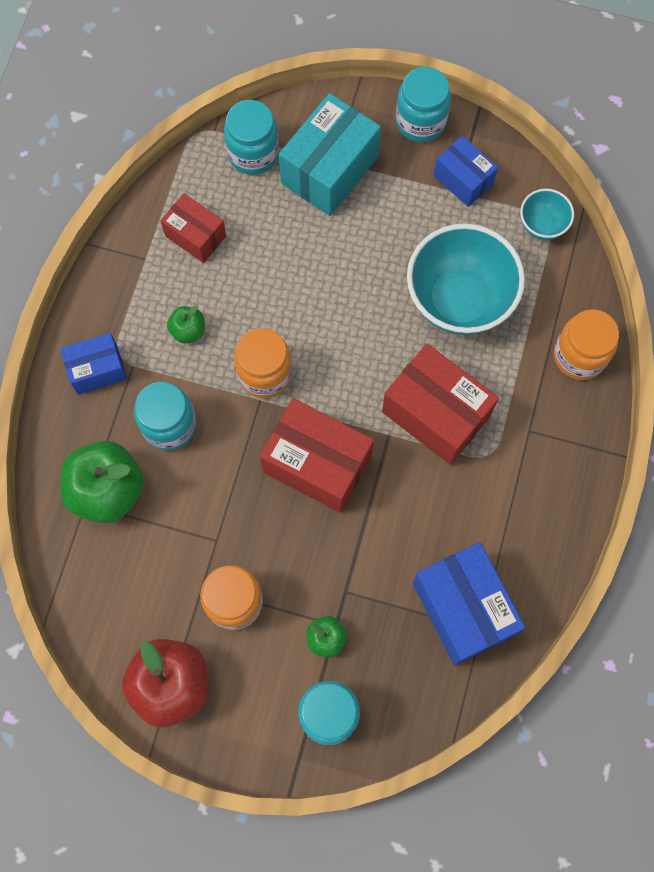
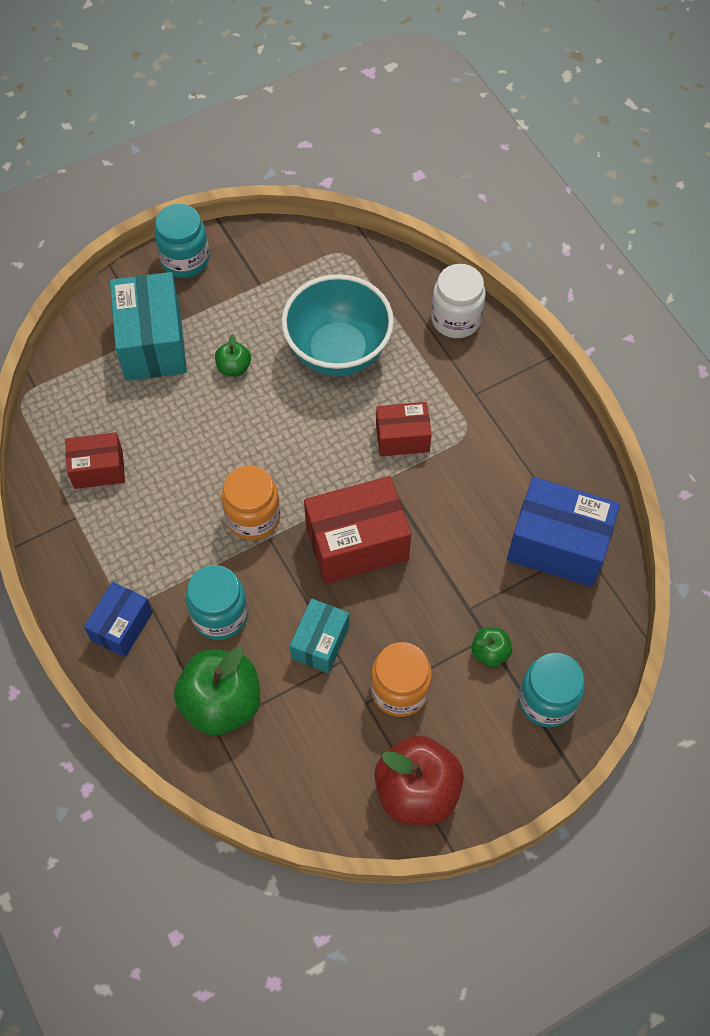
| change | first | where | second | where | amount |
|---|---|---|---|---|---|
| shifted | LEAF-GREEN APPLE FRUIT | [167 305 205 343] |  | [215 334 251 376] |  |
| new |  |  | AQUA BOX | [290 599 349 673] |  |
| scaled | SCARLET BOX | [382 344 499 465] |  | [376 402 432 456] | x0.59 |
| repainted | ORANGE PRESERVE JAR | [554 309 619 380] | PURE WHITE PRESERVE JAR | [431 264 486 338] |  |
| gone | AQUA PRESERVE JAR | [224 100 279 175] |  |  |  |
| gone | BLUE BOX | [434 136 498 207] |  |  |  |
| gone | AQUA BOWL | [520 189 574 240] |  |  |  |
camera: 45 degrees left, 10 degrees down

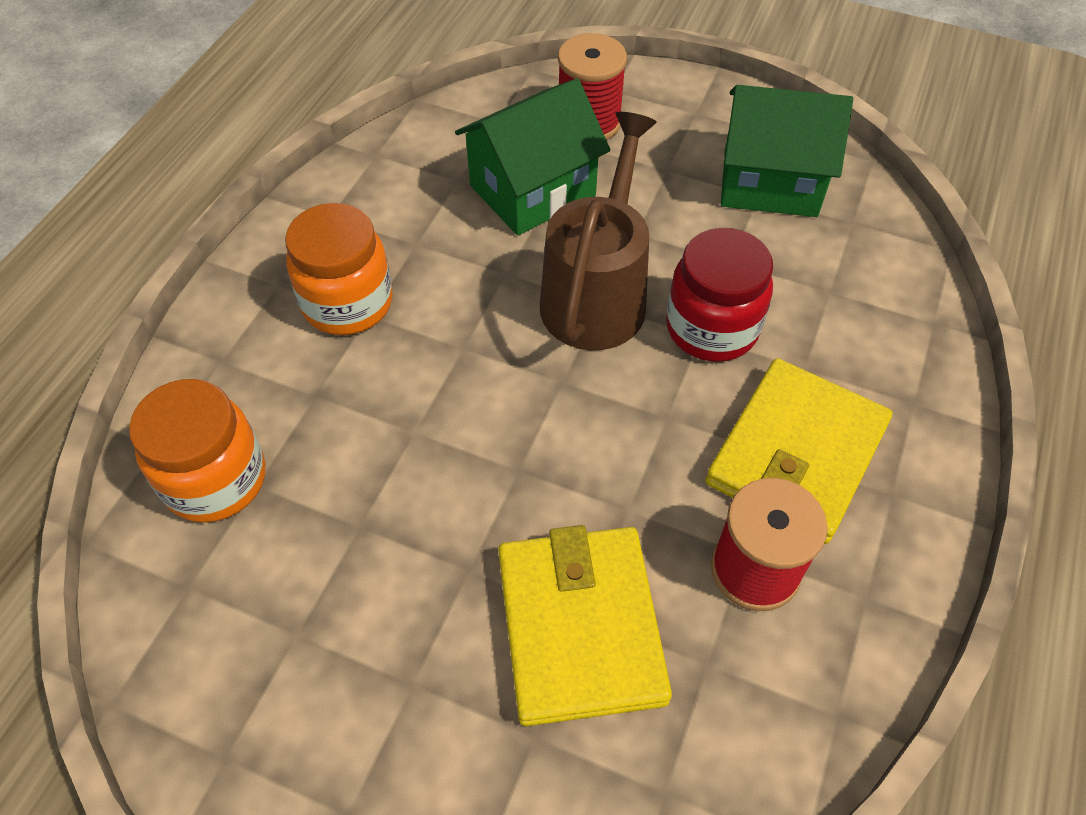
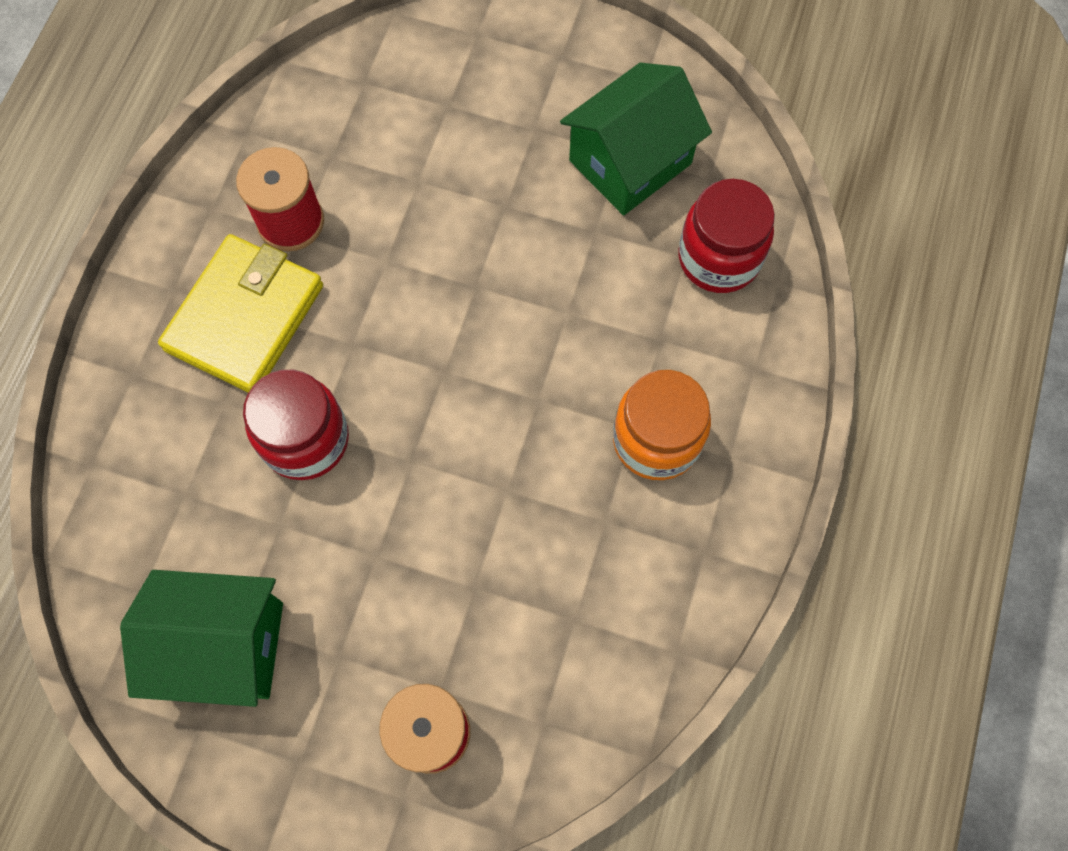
| change | first | where | second | where | amount |
|---|---|---|---|---|---|
| shifted | LEAF-GREEN HOUSE | [455 78 610 236] |  | [560 63 712 215] |  |
| repainted | ORANGE PRESERVE JAR | [129 379 265 523] | SCARLET PRESERVE JAR | [678 179 775 293] |  |
| gone | GOLDEN CARD WALLET | [498 525 672 726] |  |  |  |
| gone | RUSSET WATERING POT | [540 112 657 350] |  |  |  |
camera: 175 degrees right, 15 degrees up

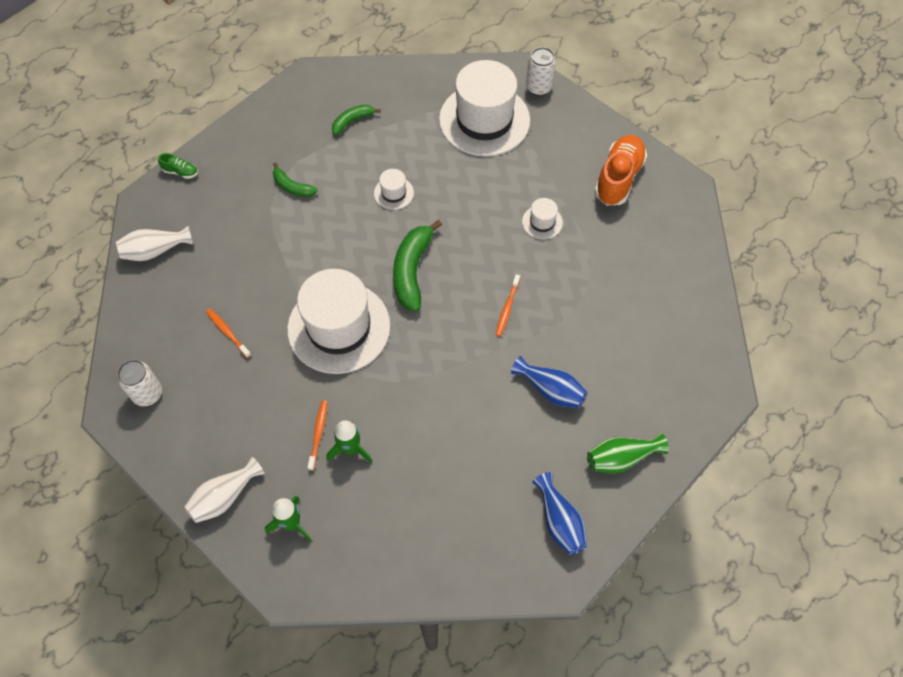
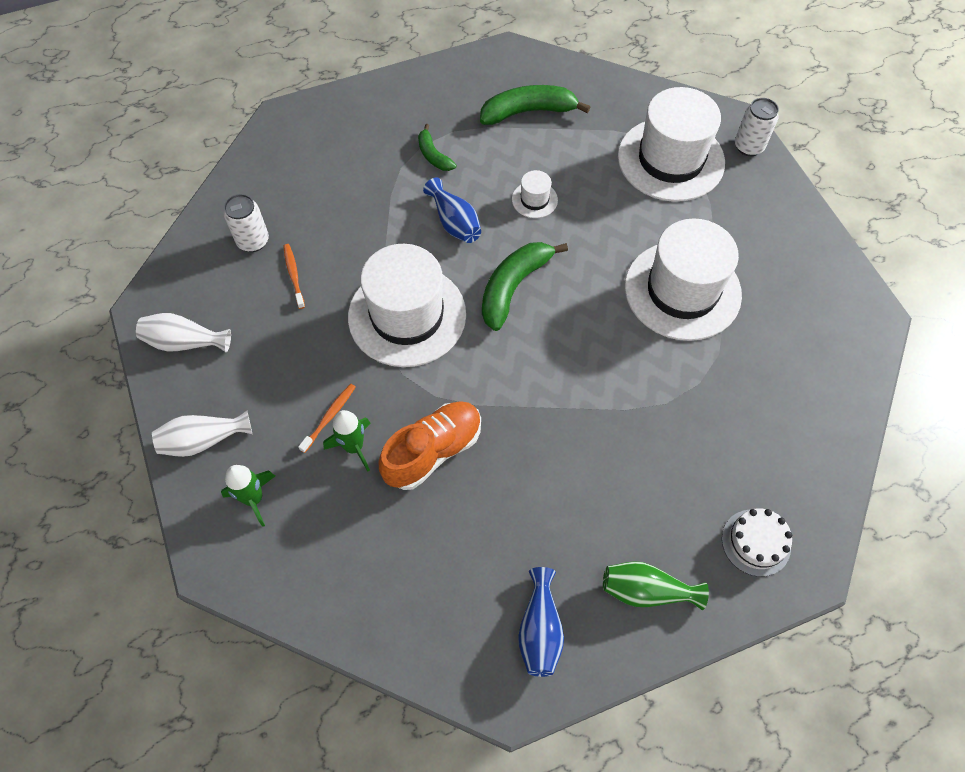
| change | first | where | second | where | amount |
|---|---|---|---|---|---|
| shifted | PURE WHITE FLOWER VASE | [116 226 193 261] |  | [136 313 231 353] |  |
| shifted | PURE WHITE CAN | [117 360 162 406] |  | [224 194 269 252] |  |
| shifted | ORANGE LACE-UP SHOE | [595 135 647 205] |  | [379 401 481 490] |  |
| shifted | BLUE FLOWER VASE | [511 356 588 408] |  | [423 178 481 243] |  |
| scaled | LEAF-GREEN BANANA | [332 105 381 135] |  | [480 85 590 125] | x1.77 |
| scaled | PURE WHITE TOP HAT | [522 198 563 239] |  | [625 218 742 341] | x2.38 |
| new |  |  | PURE WHITE LAYER CAKE | [722 508 792 577] |  |
| gone | LEAF-GREEN LACE-UP SHOE | [158 153 198 179] |  |  |  |
| gone | ORANGE DENTAL BRUSH | [496 274 520 336] |  |  |  |
camera: 25 degrees right, 0 degrees up

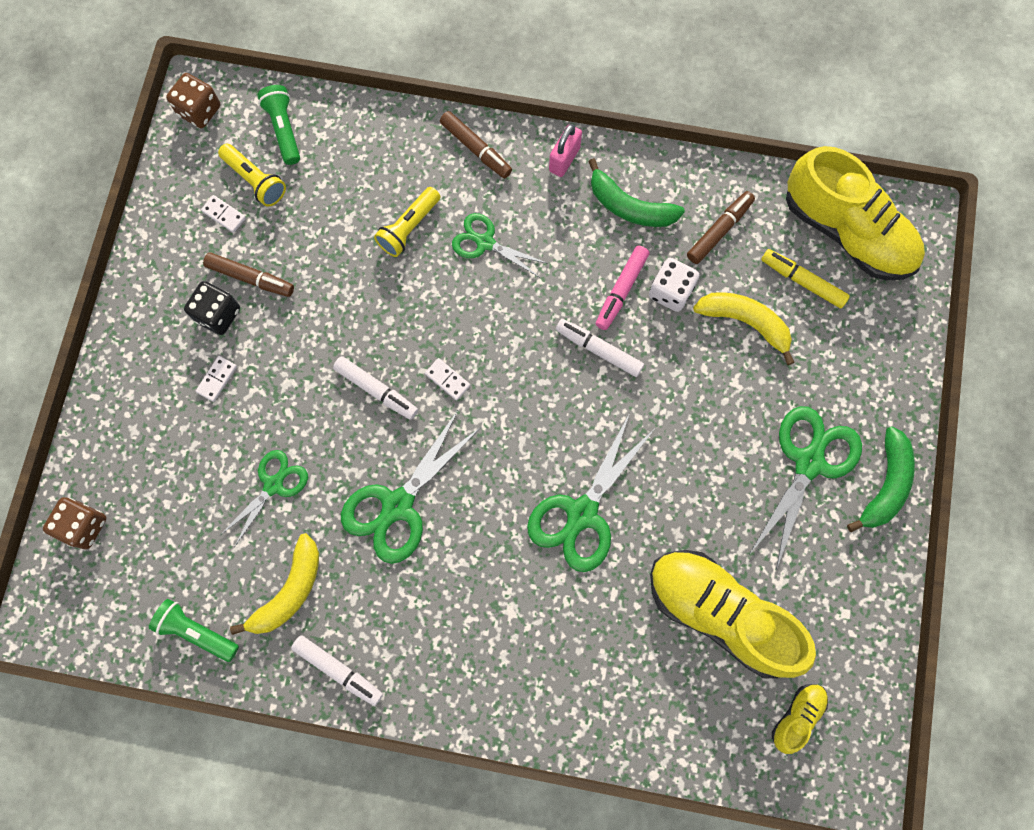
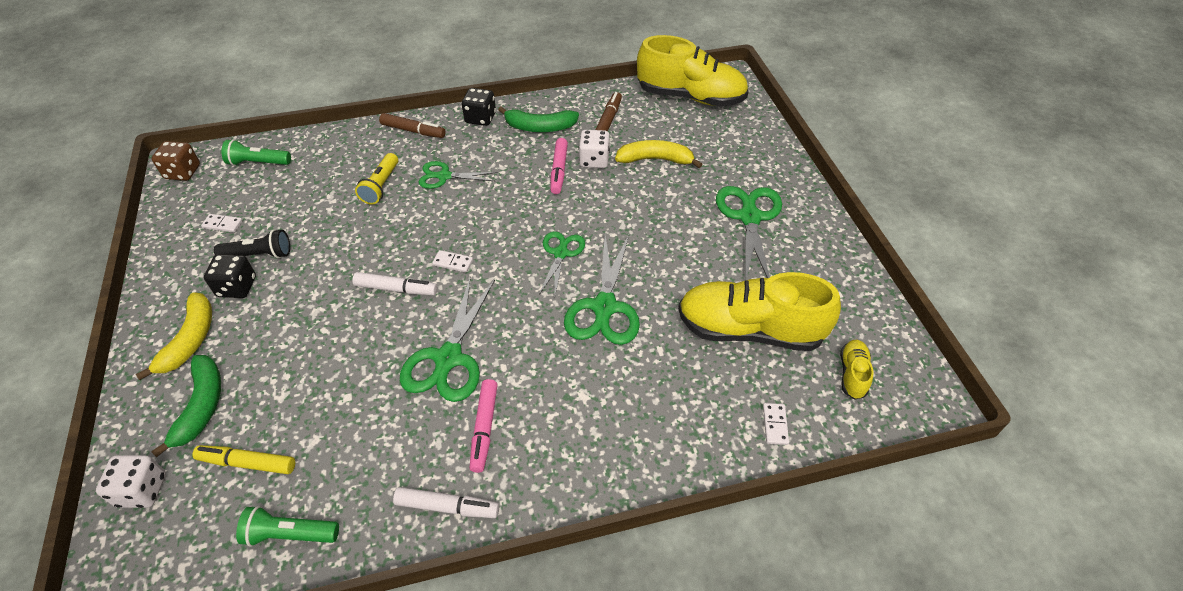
| change | first | where | second | where | amount |
|---|---|---|---|---|---|
| repainted | RUSSET DIE | [43 497 107 549] | PURE WHITE DIE | [96 455 166 508] |  |
| shifted | GOLDEN BANANA | [230 533 319 635] |  | [136 292 212 380] |  |
| shifted | LEAF-GREEN BANANA | [847 426 915 532] |  | [151 355 221 457] |  |
| shifted | GOLDEN FELT PEN | [761 249 850 308] |  | [192 445 295 474] |  |
| swapped | RUSSET FELT PEN | [203 252 294 297] | BLACK FLASHLIGHT | [214 229 290 258] |  |
| rotated | LEAF-GREEN FLASHLIGHT | [258 85 300 165] |  | [221 139 291 166] | 45 degrees counterclockwise |
| swapped | ROSE-PINK PADLOCK | [549 124 582 177] | BLACK DIE | [462 88 496 126] |  |
| new |  |  | ROSE-PINK FELT PEN | [470 379 498 473] |  |
| shifted | LEAF-GREEN SHEARS | [220 450 308 546] |  | [539 231 585 295] |  |
| shifted | PURE WHITE DOMINO PIECE | [196 356 237 402] |  | [763 403 789 445] |  |
| gone | GOLDEN FLASHLIGHT | [218 144 286 207] |  |  |  |
| gone | PURE WHITE FELT PEN | [556 319 644 377] |  |  |  |
camera: 25 degrees left, 25 degrees down

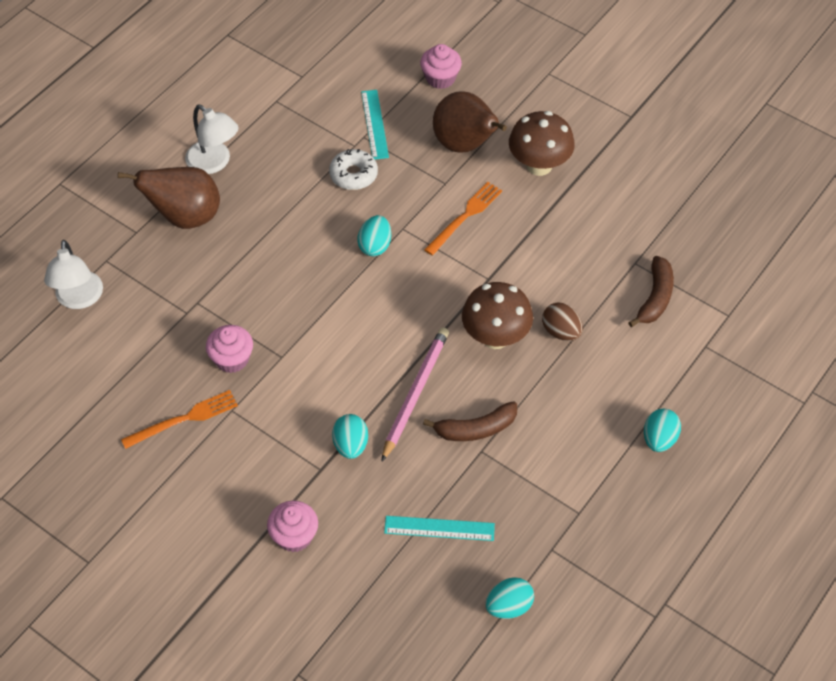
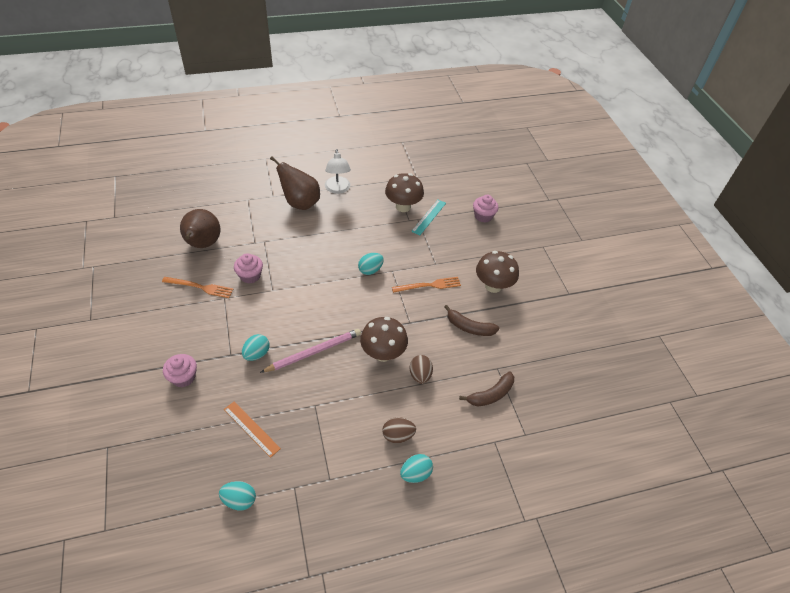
| change | first | where | second | where | amount |
|---|---|---|---|---|---|
| shifted | RUSSET PEAR | [433 91 507 152] |  | [180 209 220 248] |  |
| repainted | AQUA STRAIGHTEDGE | [384 516 495 541] | ORANGE STRAIGHTEDGE | [224 402 281 458] |  |
| new |  |  | RUSSET EGG SHAPE | [382 417 416 443] |  |
| new |  |  | RUSSET FUNGUS | [385 173 424 212] |  |
| shifted | RUSSET BANANA | [423 401 517 441] |  | [444 305 500 336] |  |
| gone | PURE WHITE DESK LAMP | [44 240 103 309] |  |  |  |
| gone | PURE WHITE DONUT | [329 149 378 190] |  |  |  |
camera: 35 degrees right, 5 degrees down

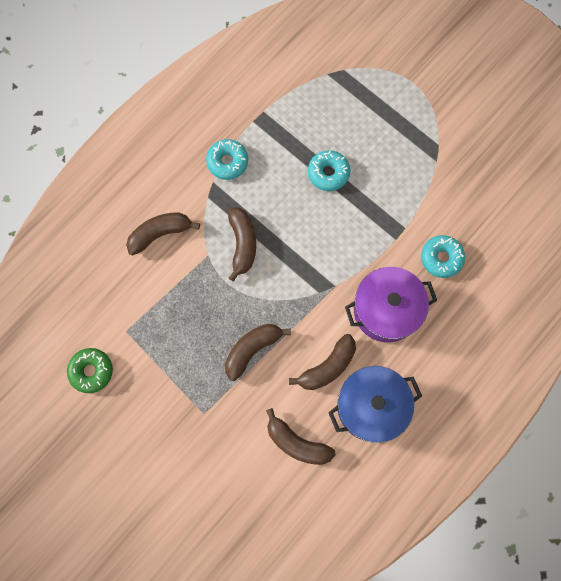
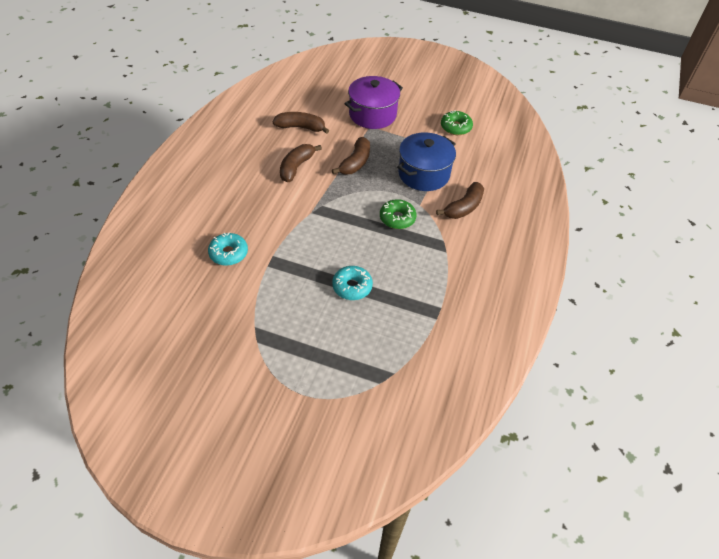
| change | first | where | second | where | amount |
|---|---|---|---|---|---|
| shifted | ROYAL PURPLE COOKING POT | [345 267 437 342] |  | [344 76 403 129] |  |
| swapped | RUSSET BANANA | [228 207 256 282] | LEAF-GREEN DONUT | [380 199 416 229] |  |
| shifted | BLUE COOKING POT | [328 366 422 443] |  | [397 132 456 191] |  |
| gone | AQUA DONUT | [206 139 248 180] |  |  |  |
camera: 155 degrees right, 25 degrees down

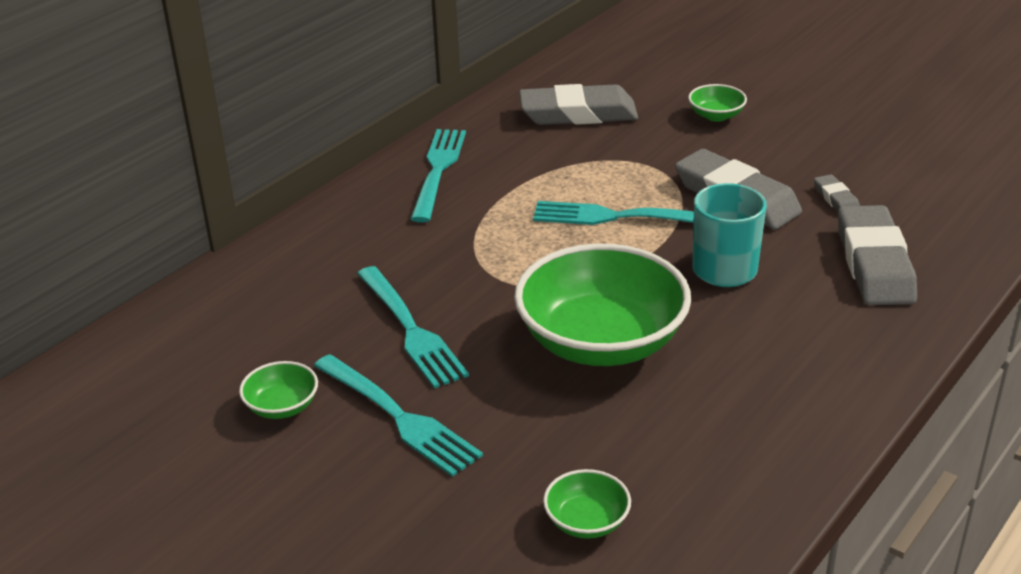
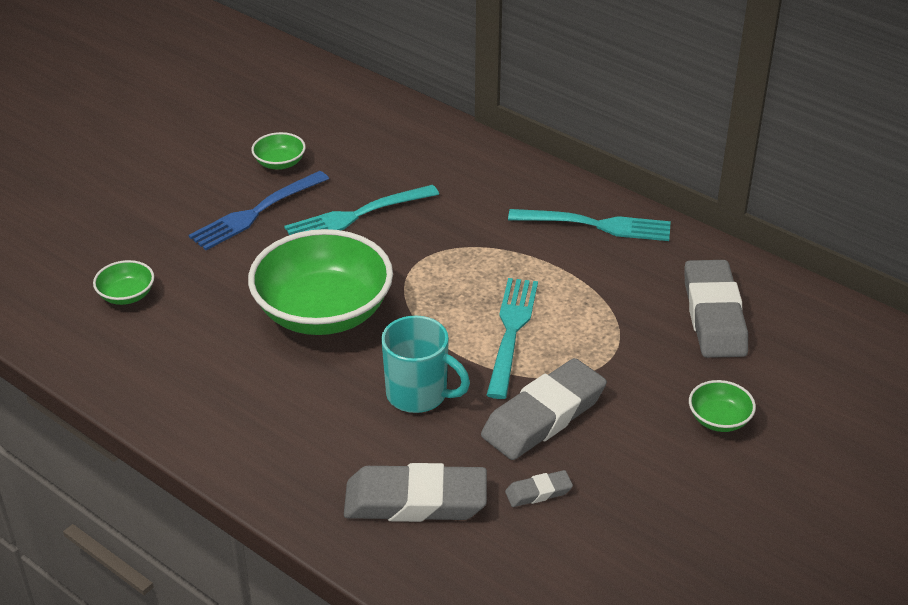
| change | first | where | second | where | amount |
|---|---|---|---|---|---|
| repainted | AQUA TABLE FORK | [314 354 483 477] | BLUE TABLE FORK | [189 171 329 250] |  |
camera: 90 degrees right, 5 degrees up

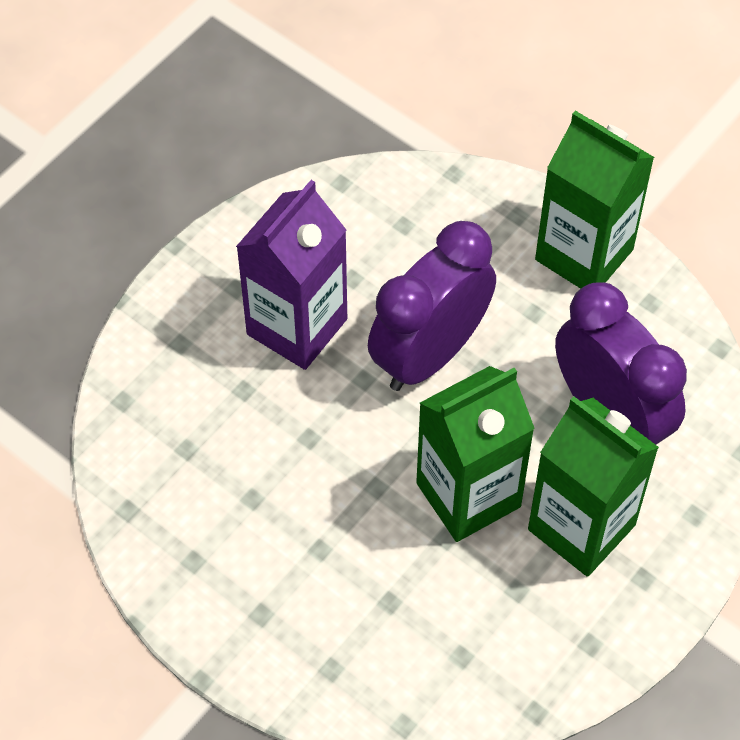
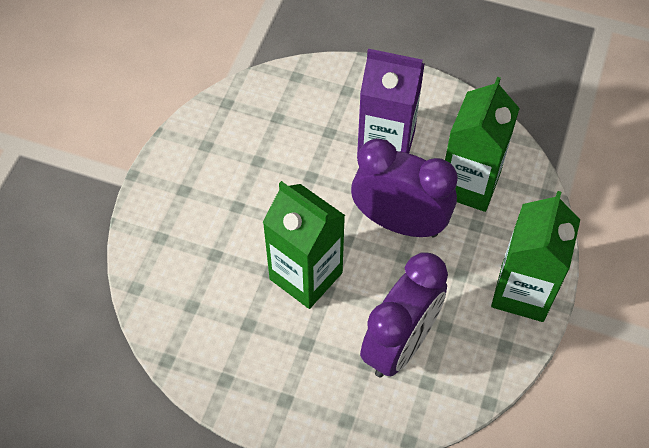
| change | first | where | second | where | amount |
|---|---|---|---|---|---|
| shifted | LEAF-GREEN JUICE CARTON | [528 396 659 577] |  | [445 77 520 212] |  |
camera: 70 degrees right, 0 degrees up

